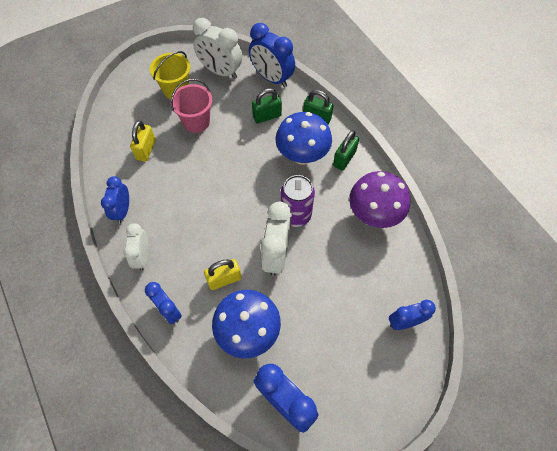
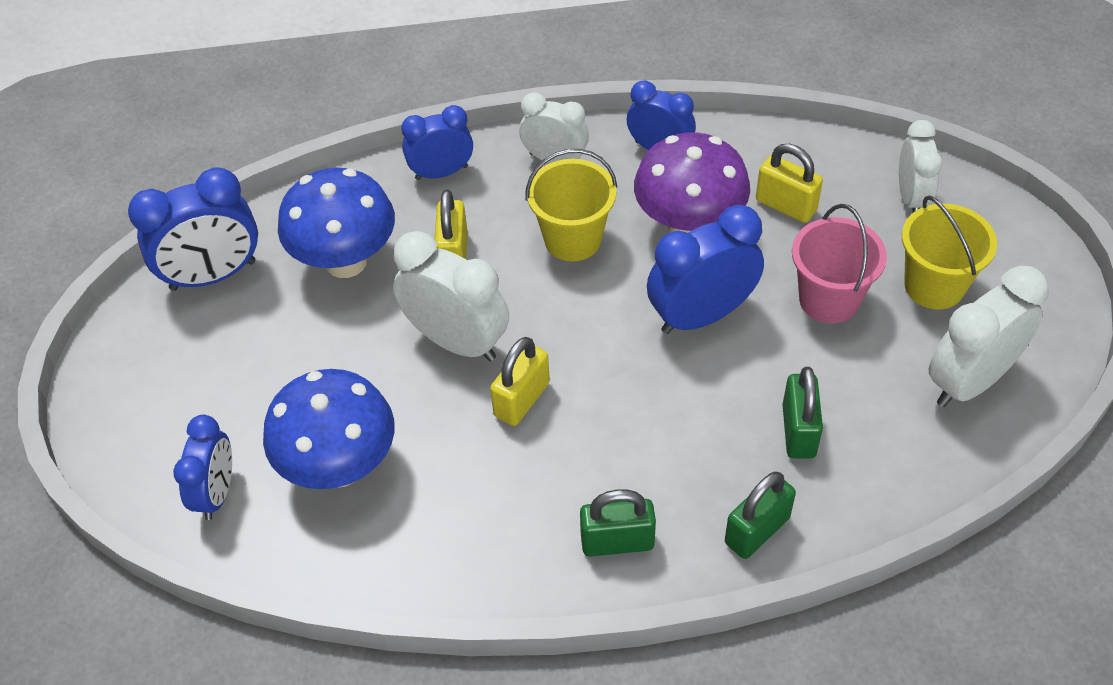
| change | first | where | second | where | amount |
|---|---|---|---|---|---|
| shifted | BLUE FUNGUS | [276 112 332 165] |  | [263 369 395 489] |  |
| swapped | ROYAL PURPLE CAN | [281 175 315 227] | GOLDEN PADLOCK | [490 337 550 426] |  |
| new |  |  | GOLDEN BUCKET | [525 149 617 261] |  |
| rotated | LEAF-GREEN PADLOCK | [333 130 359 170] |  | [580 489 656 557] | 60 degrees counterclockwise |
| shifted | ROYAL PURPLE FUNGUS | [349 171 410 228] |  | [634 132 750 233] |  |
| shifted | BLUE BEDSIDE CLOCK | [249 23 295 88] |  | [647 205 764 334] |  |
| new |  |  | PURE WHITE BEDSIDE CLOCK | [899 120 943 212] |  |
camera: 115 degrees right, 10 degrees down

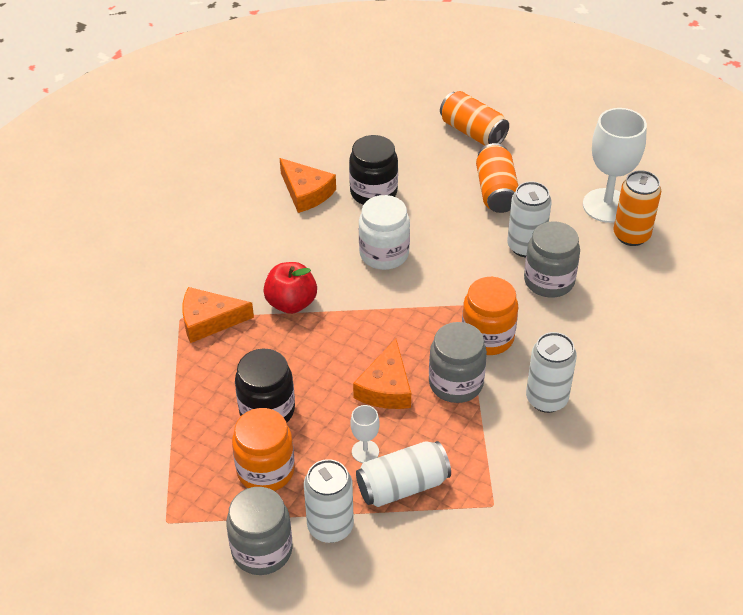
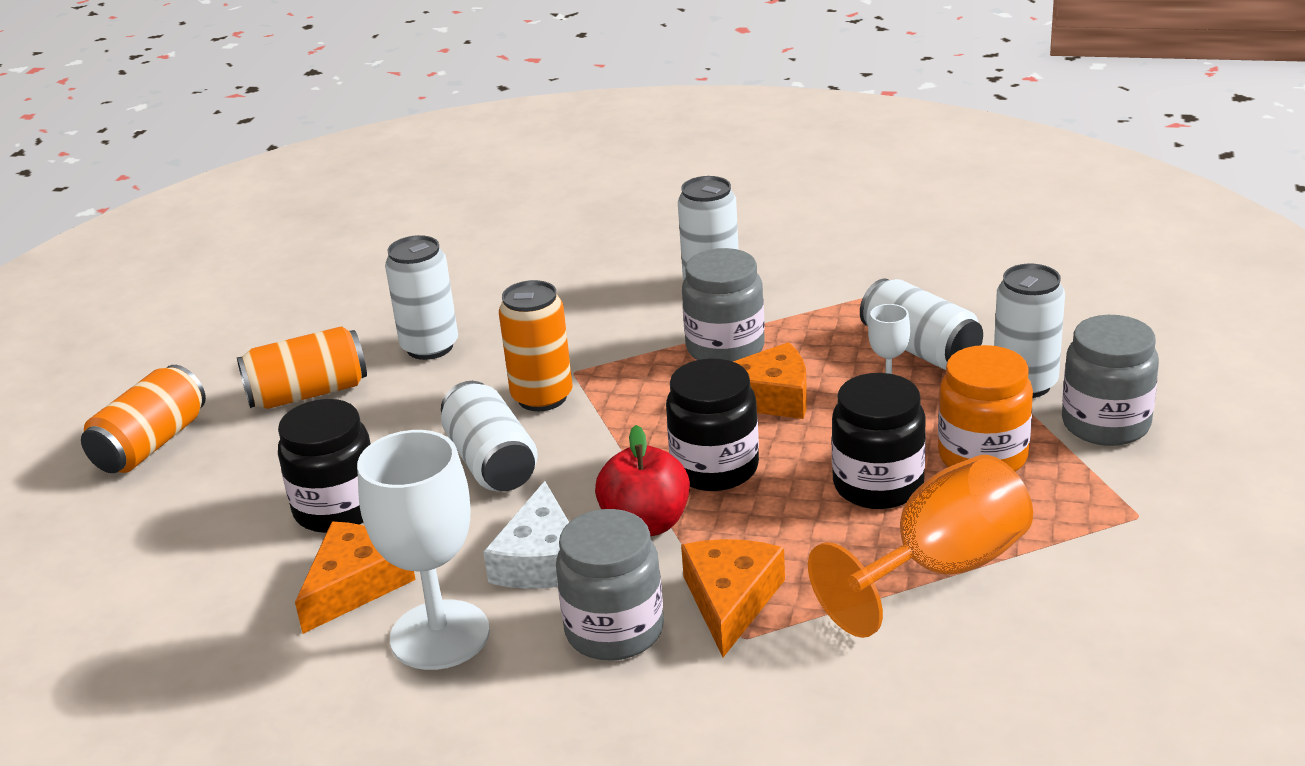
| change | first | where | second | where | amount |
|---|---|---|---|---|---|
| shifted | PURE WHITE GOBLET | [583 108 647 223] |  | [357 430 490 670] |  |
| swapped | PURE WHITE PRESERVE JAR | [359 195 410 270] | PURE WHITE CAN | [441 381 538 491] |  |
| new |  |  | PURE WHITE CHEESE | [483 481 569 589] |  |
| shifted | ORANGE CAN | [613 170 661 246] |  | [499 280 572 411] |  |
| shifted | GREY PRESERVE JAR | [524 221 580 297] |  | [556 509 664 661] |  |
| new |  |  | BLACK PRESERVE JAR | [666 358 759 491] |  |
| rotated | ORANGE CHEESE | [182 287 254 343] |  | [681 539 785 657] | 150 degrees counterclockwise |
| new |  |  | ORANGE GOBLET | [808 455 1033 638] |  |
| gone | ORANGE PRESERVE JAR | [462 277 518 355] |  |  |  |
camera: 105 degrees left, 15 degrees down

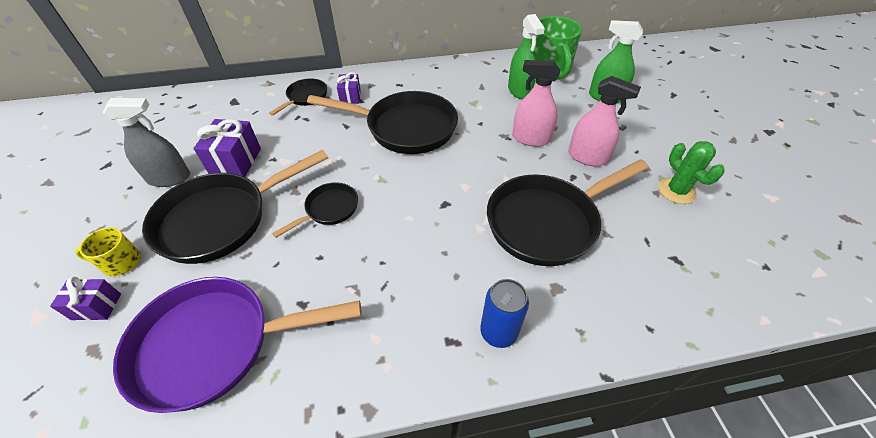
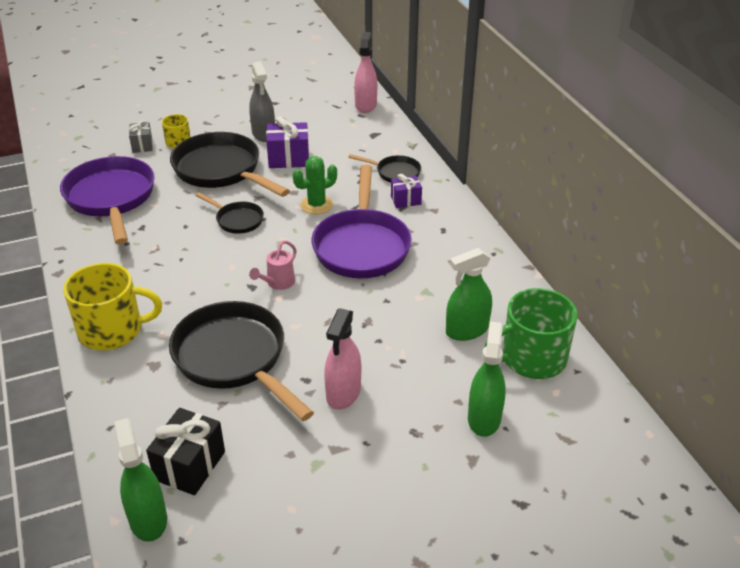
| change | first | where | second | where | amount |
|---|---|---|---|---|---|
| swapped | BLUE CAN | [480 279 529 348] | GOLDEN MUG | [63 263 162 350] |  |
| new |  |  | LEAF-GREEN SPRAYER | [114 418 167 542] |  |
| repainted | ROYAL PURPLE PRESENT | [50 277 121 320] | GREY PRESENT | [129 120 153 153] |  |
| new |  |  | BLACK PRESENT | [146 408 225 495] |  |
| new |  |  | ROSE-PINK WATERING POT | [249 240 297 290] |  |
| shifted | LEAF-GREEN PRICKLY PLANT | [658 141 724 204] |  | [293 156 337 214] |  |
| repainted | BLACK FRYING PAN | [307 91 458 154] | ROYAL PURPLE FRYING PAN | [311 165 412 278] |  |
| shifted | ROSE-PINK SPRAYER | [512 60 560 147] |  | [354 32 377 113] |  |
camera: 80 degrees right, 10 degrees down

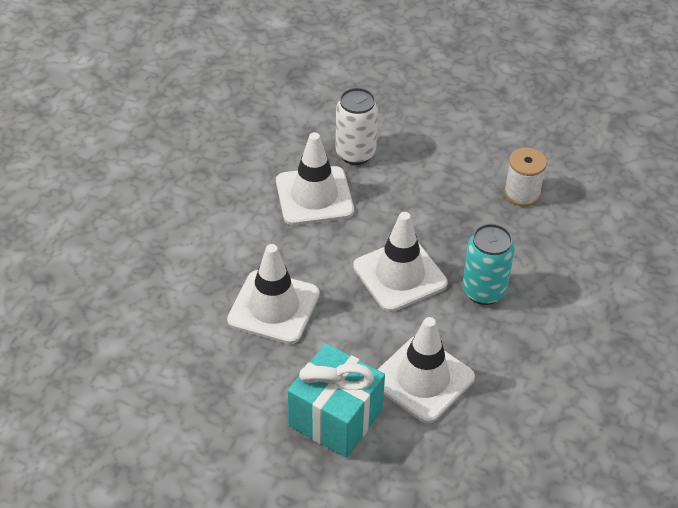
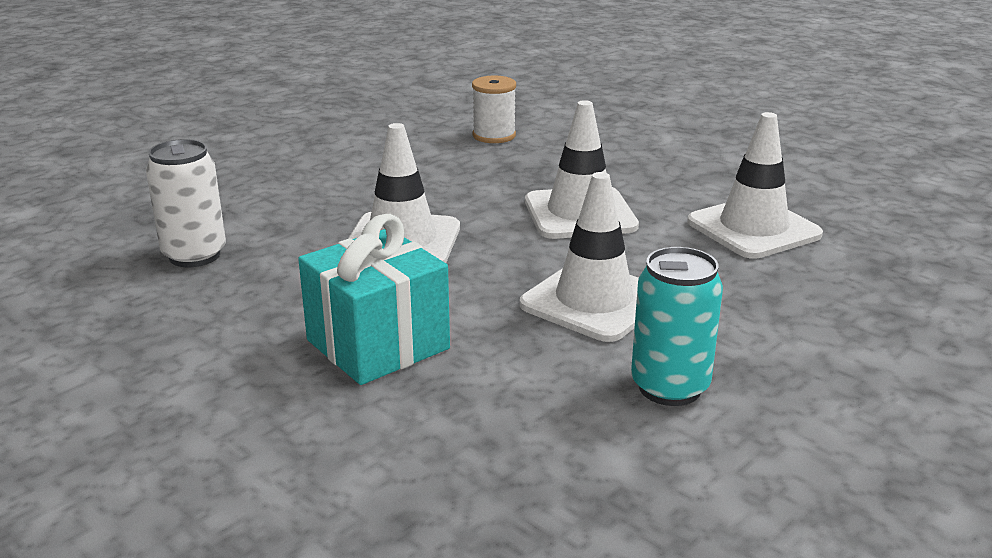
| change | first | where | second | where | amount |
|---|---|---|---|---|---|
| shifted | PURE WHITE CAN | [336 88 378 165] |  | [146 139 226 267] |  |
| shifted | AQUA PRESENT | [287 343 385 458] |  | [298 214 450 385] |  |
| shifted | AQUA CAN | [462 224 514 305] |  | [631 247 723 406] |  |
camera: 70 degrees left, 20 degrees down

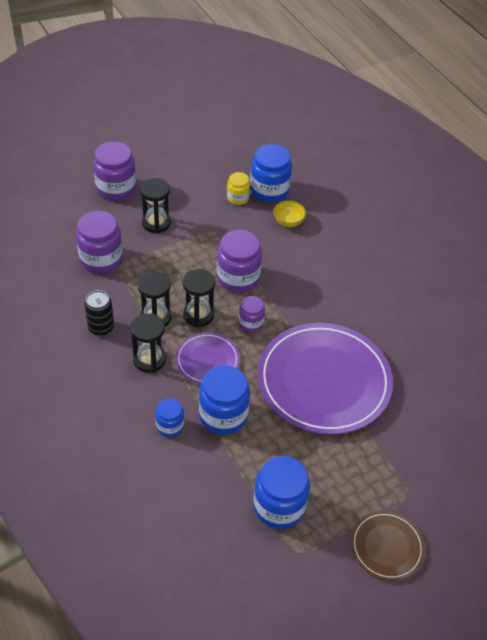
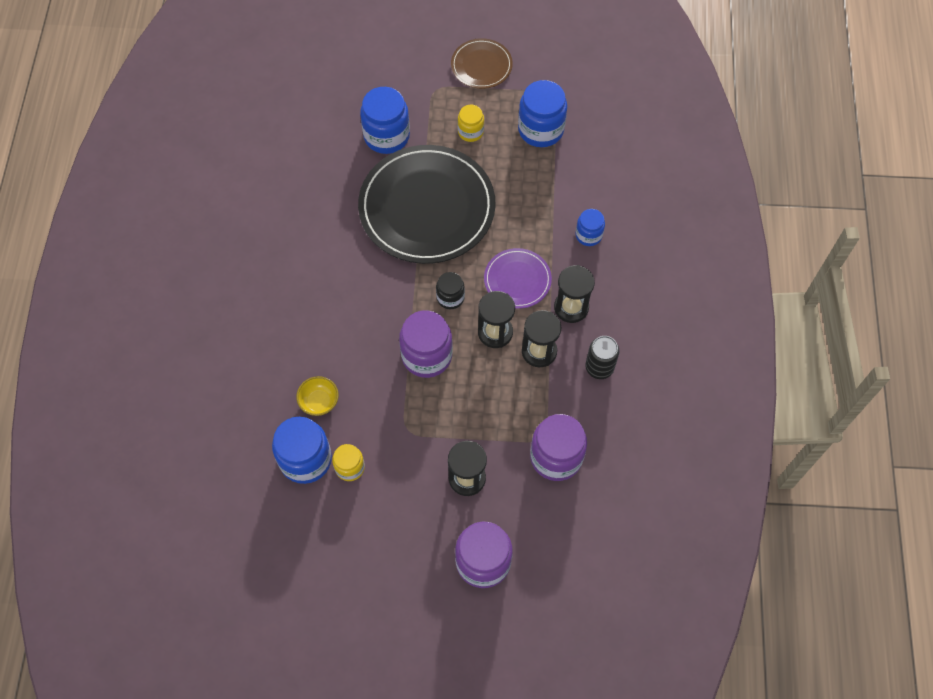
| change | first | where | second | where | amount |
|---|---|---|---|---|---|
| repainted | ROYAL PURPLE DINNER PLATE | [258 323 393 435] | BLACK DINNER PLATE | [358 145 496 264] |  |
| shifted | BLUE PRESERVE JAR | [199 365 250 434] |  | [360 87 410 154] |  |
| repainted | ROYAL PURPLE PRESERVE JAR | [239 296 265 332] | BLACK PRESERVE JAR | [436 272 465 309] |  |
| new |  |  | GOLDEN PRESERVE JAR | [458 105 484 142] |  |
camera: 145 degrees left, 15 degrees up

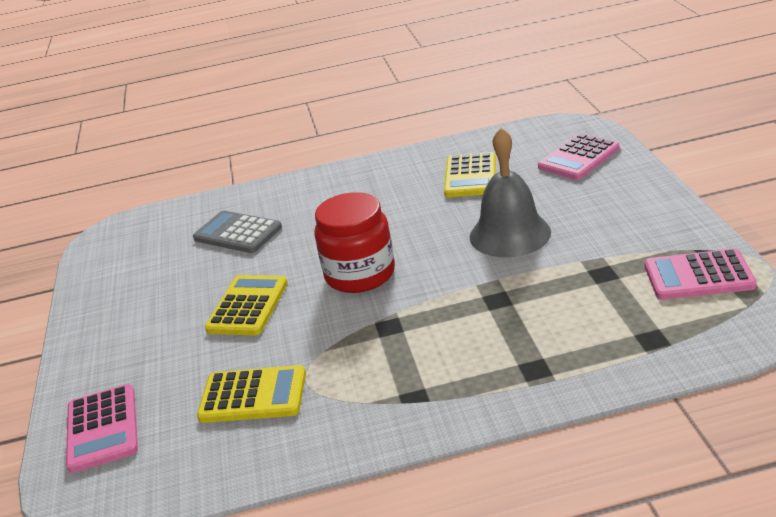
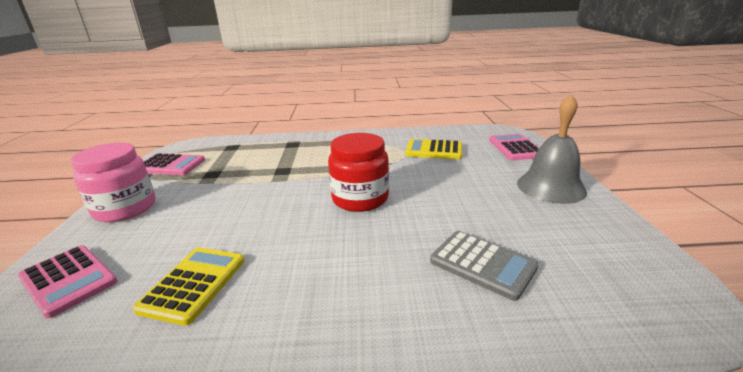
| change | first | where | second | where | amount |
|---|---|---|---|---|---|
| rotated | ROSE-PINK CALCULATOR | [538 133 620 180] |  | [18 245 117 318] | 75 degrees clockwise |
| new |  |  | ROSE-PINK PRESERVE JAR | [71 143 156 222] |  |
| shifted | GREY BELL | [470 128 551 257] |  | [517 94 587 204] |  |
| gone | GOLDEN CALCULATOR | [205 275 288 335] |  |  |  |
camera: 175 degrees left, 5 degrees down

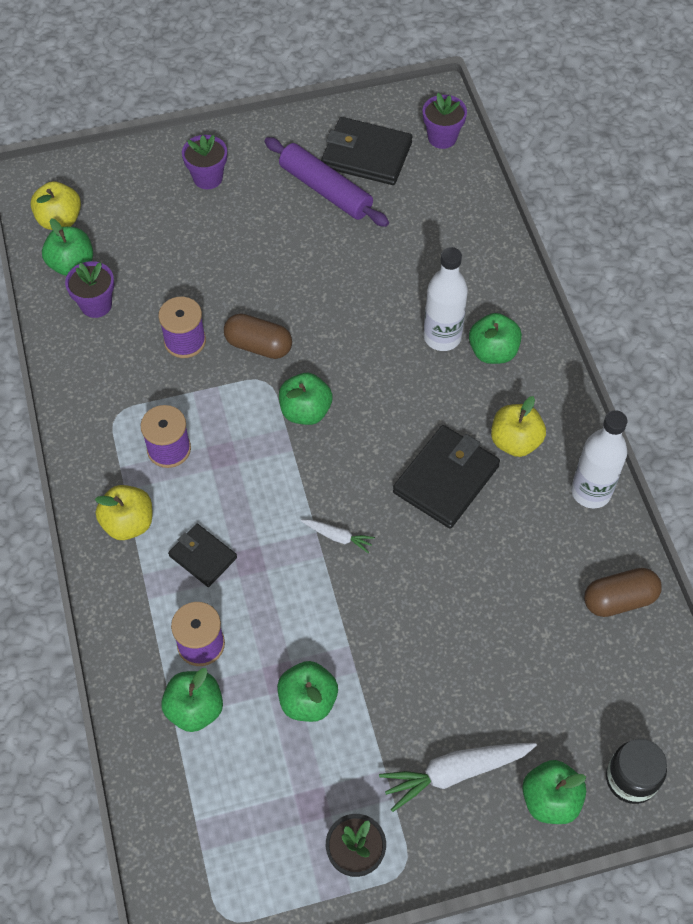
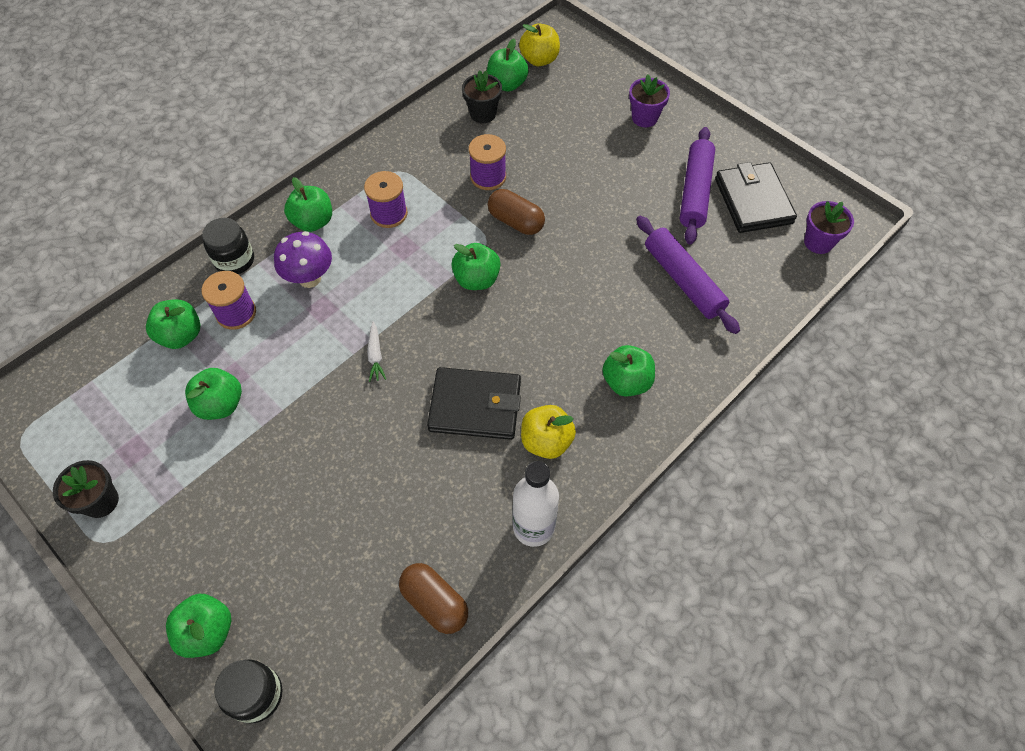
| change | first | where | second | where | amount |
|---|---|---|---|---|---|
| new |  |  | BLACK PRESERVE JAR | [202 218 254 274] |  |
| swapped | BLACK CARD WALLET | [168 524 237 587] | ROYAL PURPLE FUNGUS | [274 231 332 288] |  |
| repainted | GOLDEN APPLE FRUIT | [95 485 152 540] | LEAF-GREEN APPLE FRUIT | [284 177 332 232] |  |
| repainted | ROYAL PURPLE POTTED PLANT | [65 261 114 318] | BLACK POTTED PLANT | [462 70 502 123] |  |
| rotated | RUSSET CAPSULE | [224 313 292 359] |  | [488 189 545 235] | 45 degrees counterclockwise |
| new |  |  | ROYAL PURPLE ROLLING PIN | [636 216 740 334] |  |
| gone | PURE WHITE TOY CARROT | [379 743 537 812] |  |  |  |
| gone | PURE WHITE FLASK | [424 247 468 351] |  |  |  |
camera: 60 degrees right, 0 degrees up

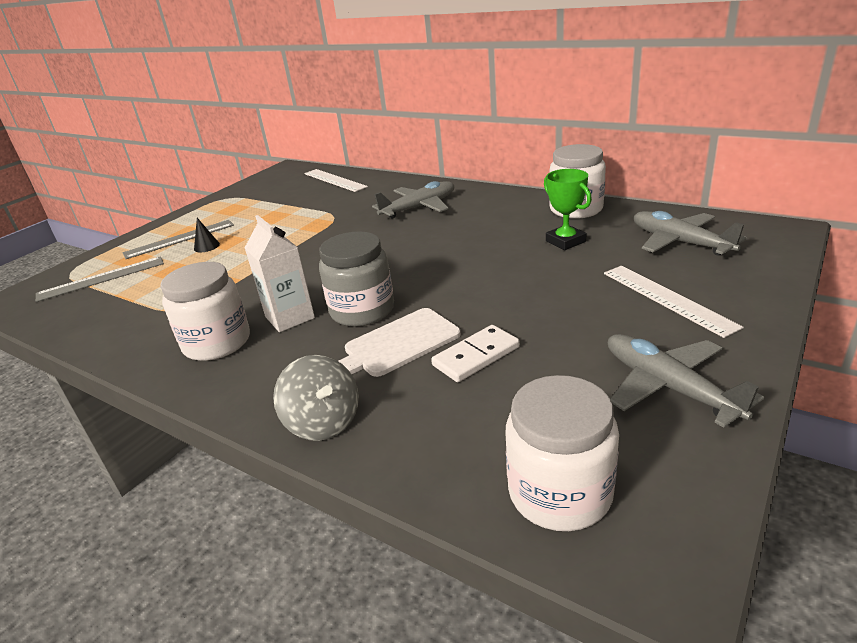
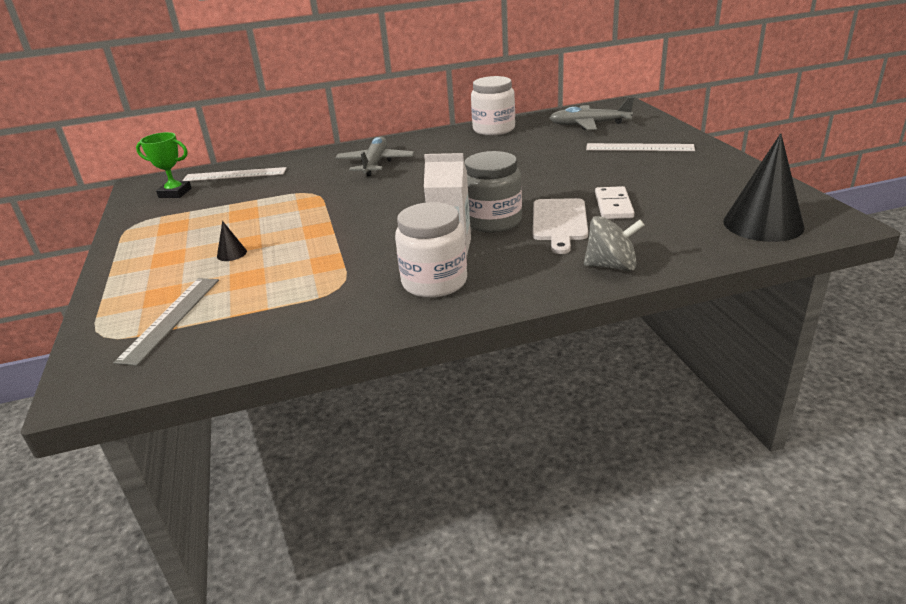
| change | first | where | second | where | amount |
|---|---|---|---|---|---|
| shifted | LEAF-GREEN PRIZE CUP | [544 169 592 250] |  | [136 132 191 198] |  |
| swapped | PURE WHITE PRESERVE JAR | [506 375 619 531] | BLACK SOLID CONE | [723 133 804 242] |  |
| gone | GREY STRAIGHTEDGE | [122 220 234 259] |  |  |  |
| gone | GREY AEROPLANE | [608 334 764 428] |  |  |  |
camera: 50 degrees left, 0 degrees up

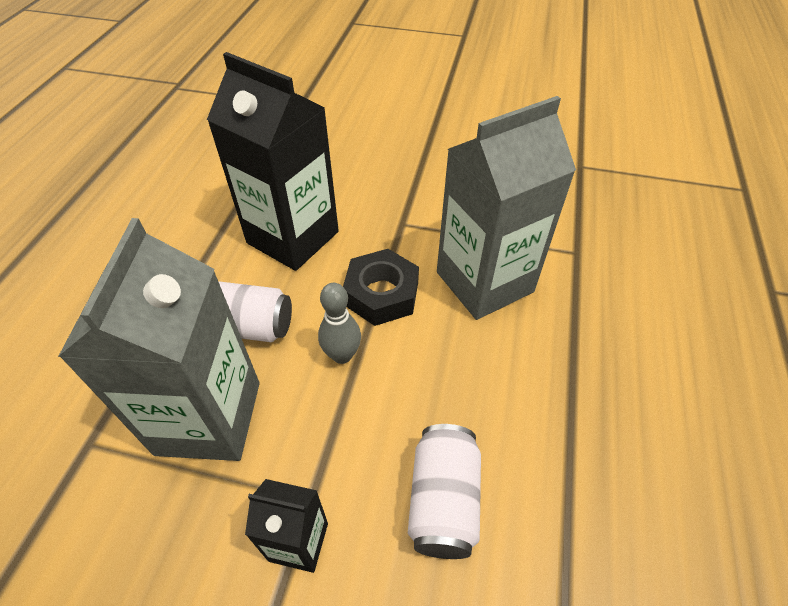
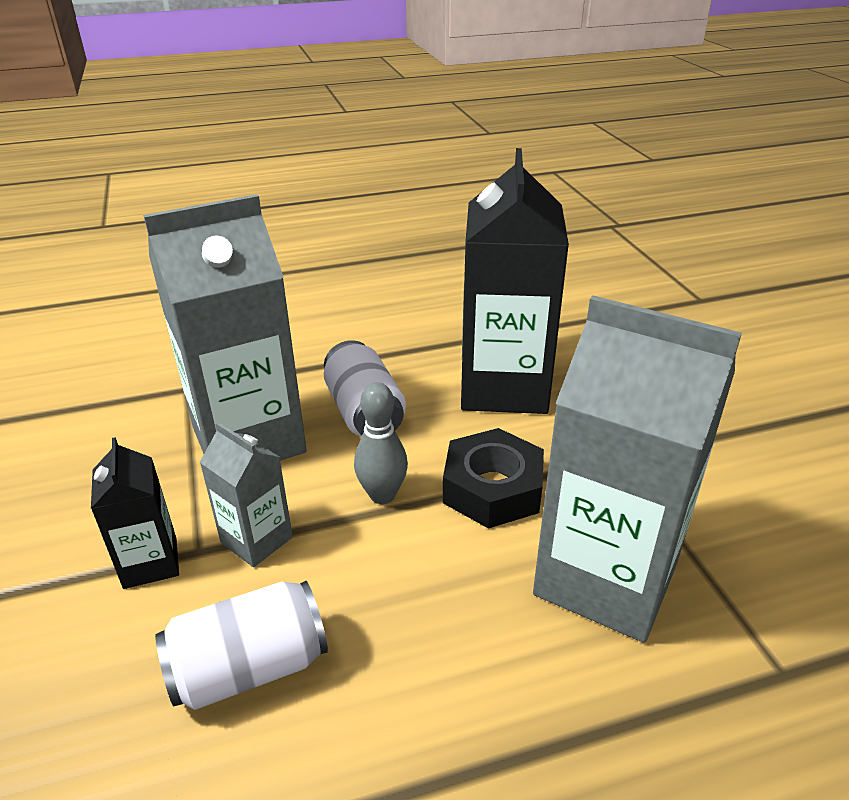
| change | first | where | second | where | amount |
|---|---|---|---|---|---|
| new |  |  | GREY JUICE CARTON | [200 422 293 567] |  |
camera: 60 degrees right, 15 degrees down

